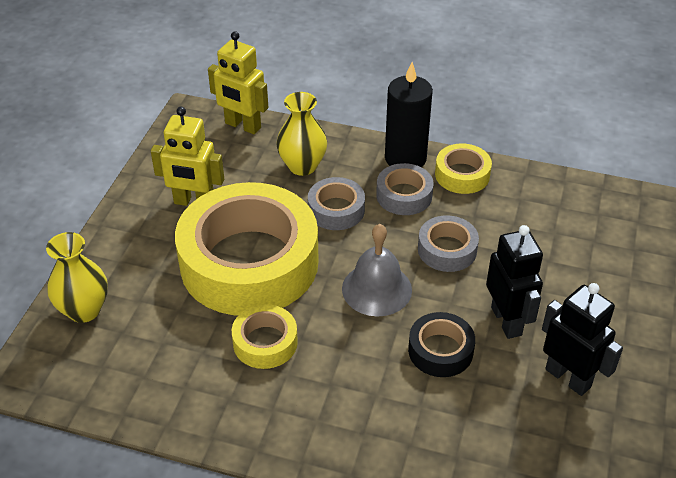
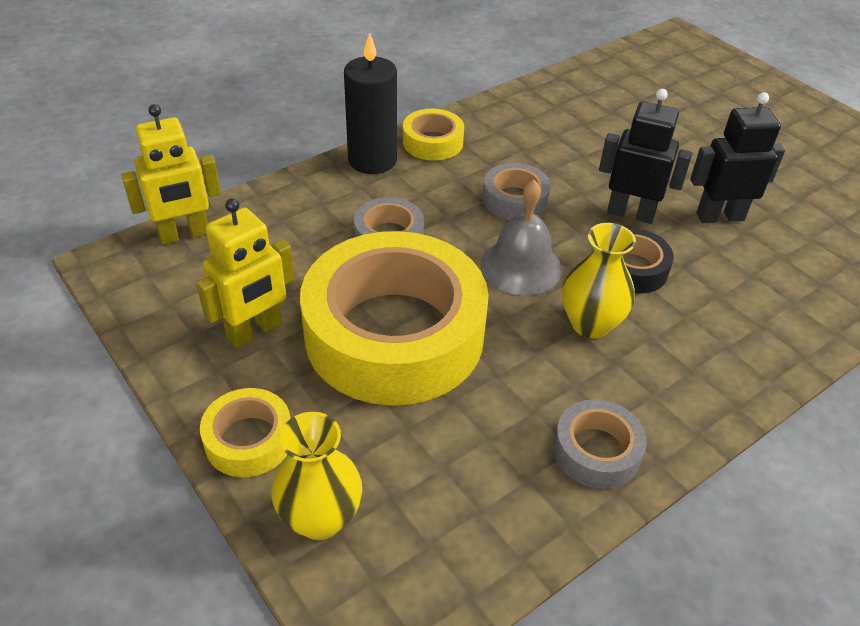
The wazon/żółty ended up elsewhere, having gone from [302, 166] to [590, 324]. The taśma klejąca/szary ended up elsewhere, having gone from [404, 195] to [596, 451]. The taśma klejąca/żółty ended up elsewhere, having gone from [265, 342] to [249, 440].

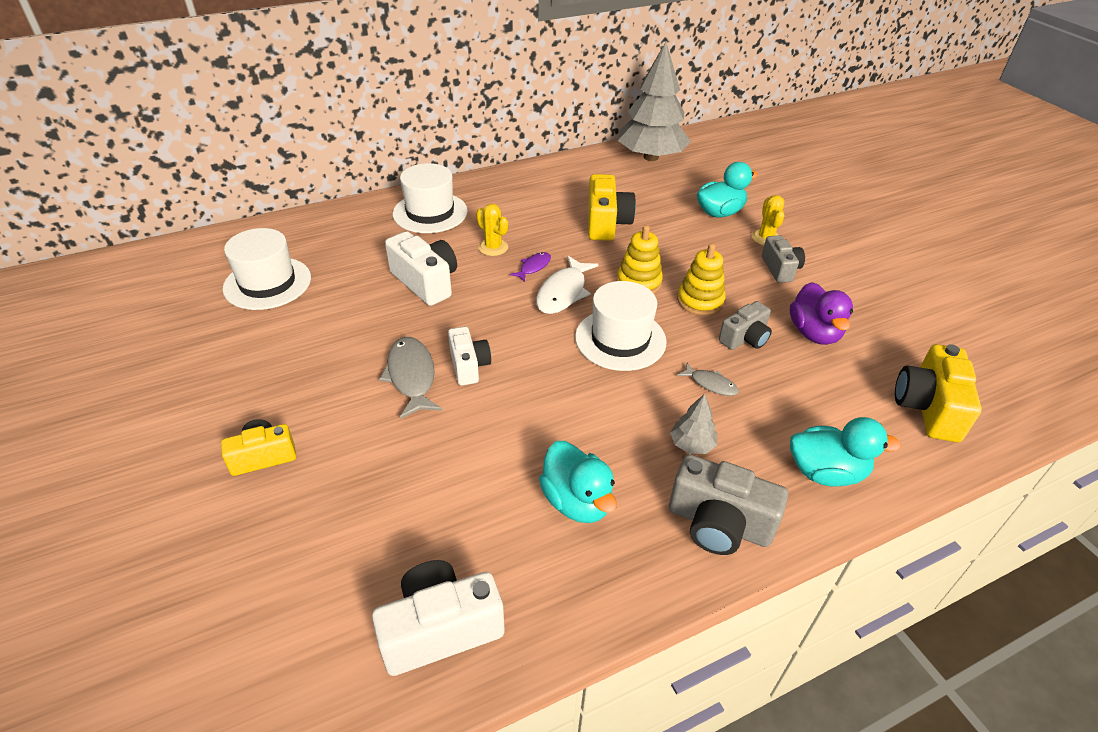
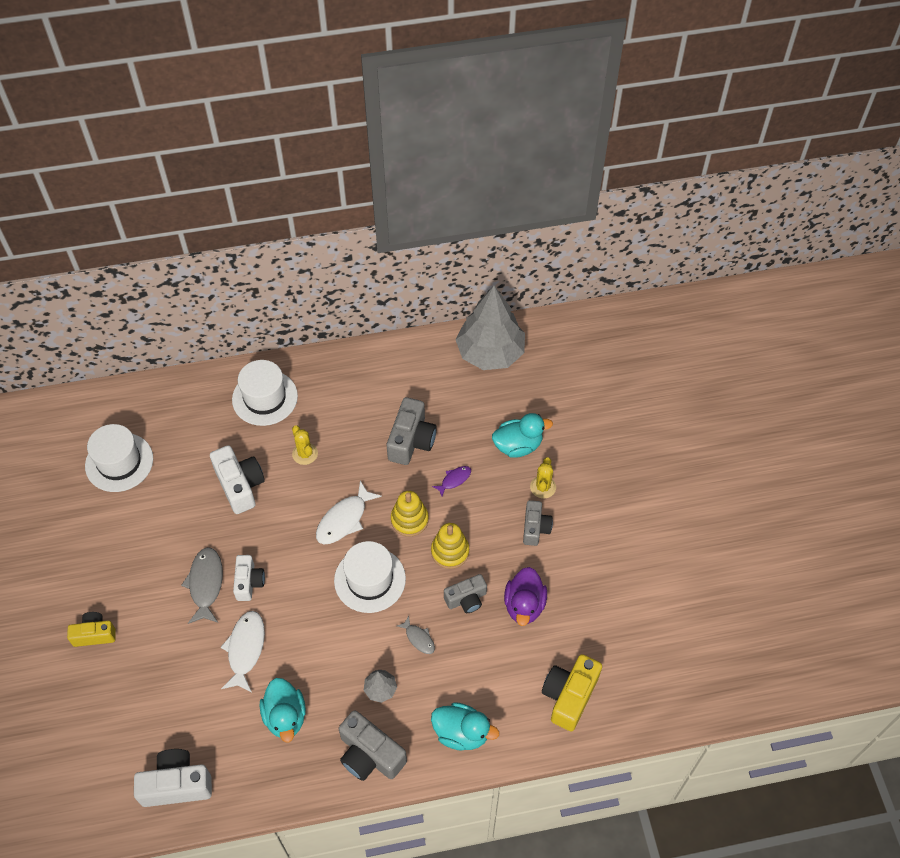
What was the aparat fotograficzny/żółty at [606, 223] turned into the aparat fotograficzny/szary at [411, 440]. The ryba/fioletowy ended up elsewhere, having gone from [533, 267] to [454, 480]. The second view gained the ryba/biały at [245, 649].

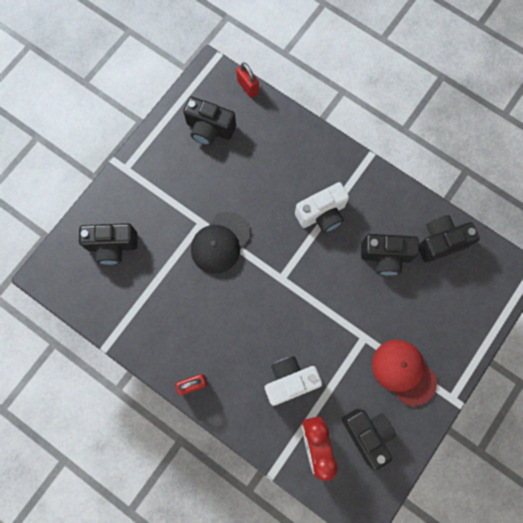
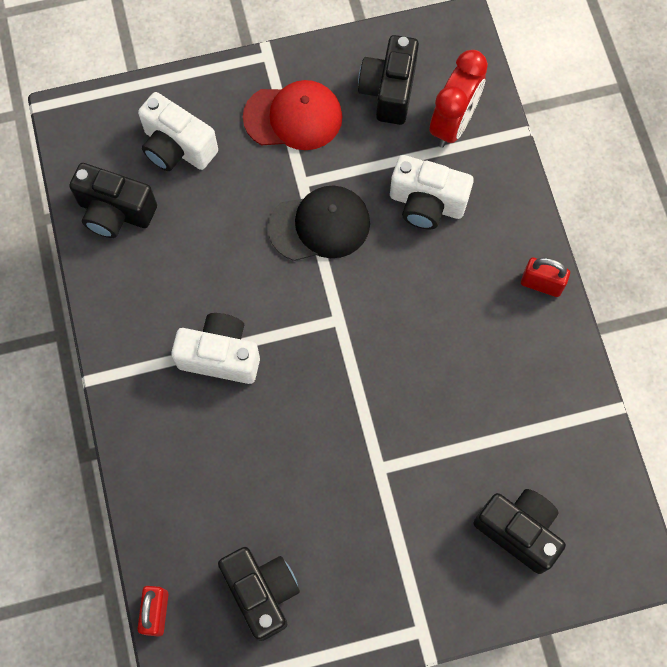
The czapka/czarny ended up elsewhere, having gone from [220, 243] to [320, 225]. The second view lost the aparat fotograficzny/czarny at [385, 256]. The czapka/czerwony at [403, 372] ended up facing another way, 90 degrees counterclockwise from before. The second view gained the aparat fotograficzny/biały at [177, 147].

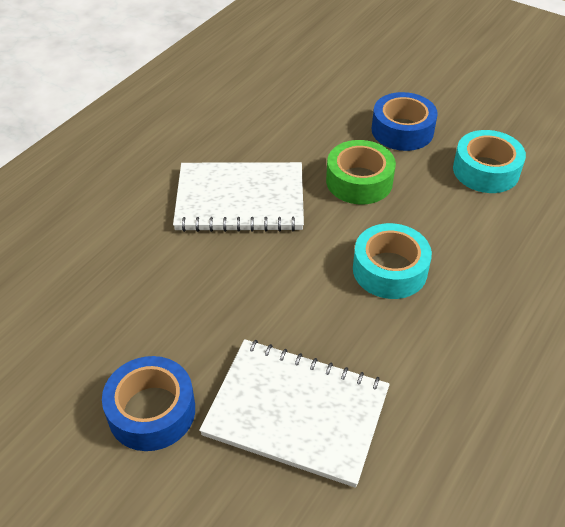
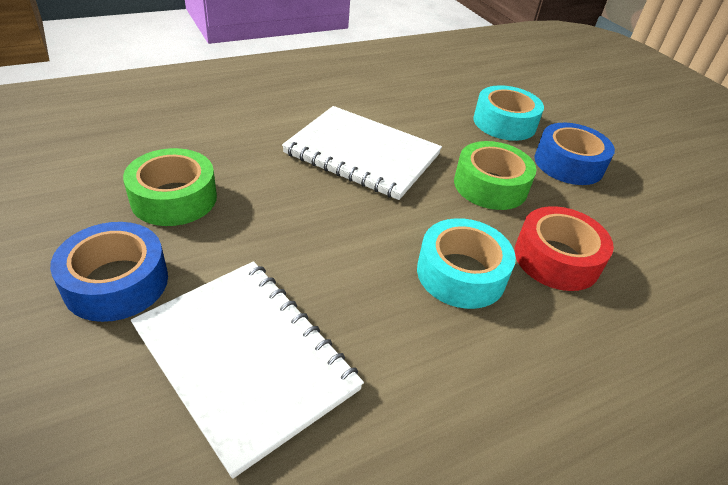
The taśma klejąca/turkusowy ended up elsewhere, having gone from [486, 170] to [504, 123]. The second view gained the taśma klejąca/zielony at [174, 198]. The second view gained the taśma klejąca/czerwony at [556, 259].

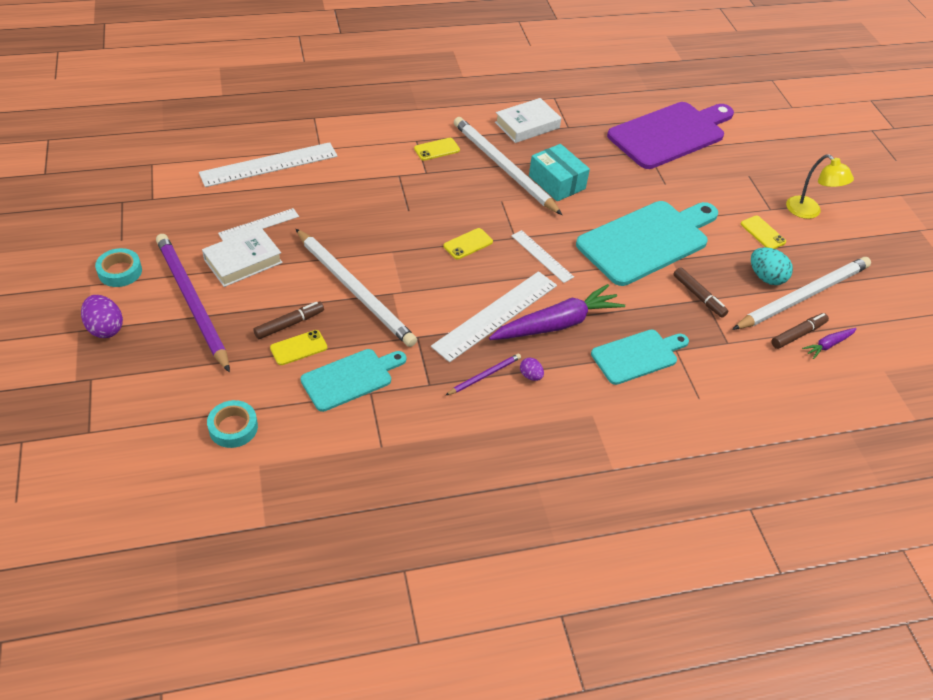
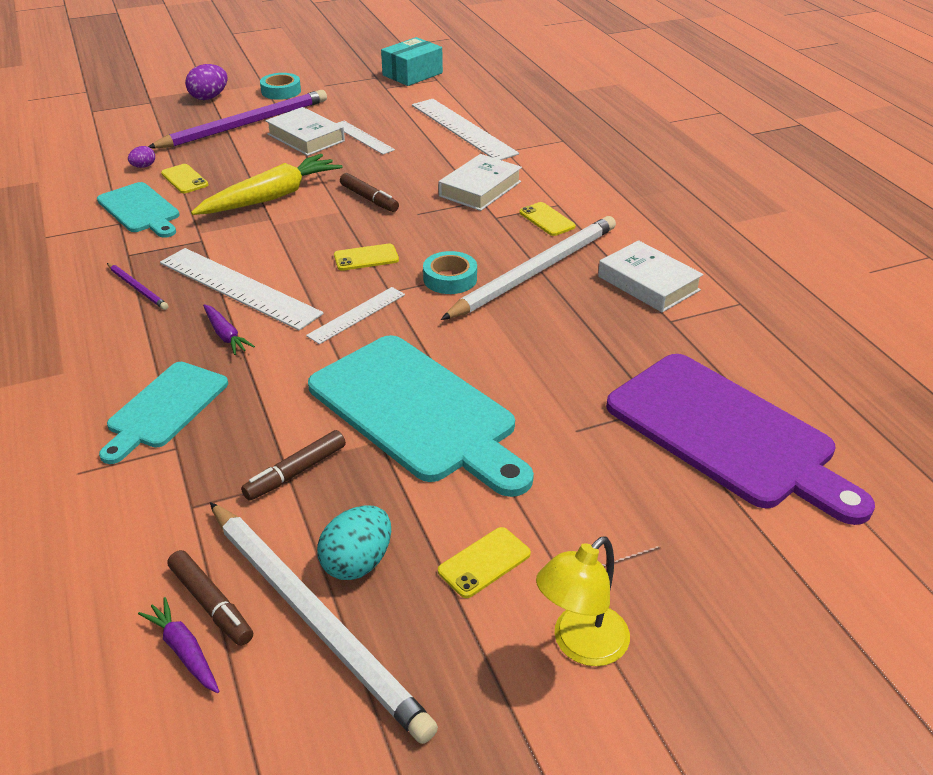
The pudełko/turkusowy ended up elsewhere, having gone from [557, 182] to [412, 74]. The telefon/żółty at [468, 244] ended up facing another way, 60 degrees counterclockwise from before. Where the ołówek/biały stood at [354, 290], the marchewka/żółty came to stand at [271, 197]. The size of the marchewka/fioletowy at [557, 324] changed by a factor of 0.48. The flamaster/brązowy ended up elsewhere, having gone from [289, 324] to [369, 199]. The deska do krojenia/turkusowy at [637, 356] ended up facing another way, 60 degrees clockwise from before. The jajko/fioletowy ended up elsewhere, having gone from [530, 376] to [143, 166]. The taśma klejąca/turkusowy ended up elsewhere, having gone from [233, 427] to [450, 279]. The second view gained the książka/biały at [480, 189].

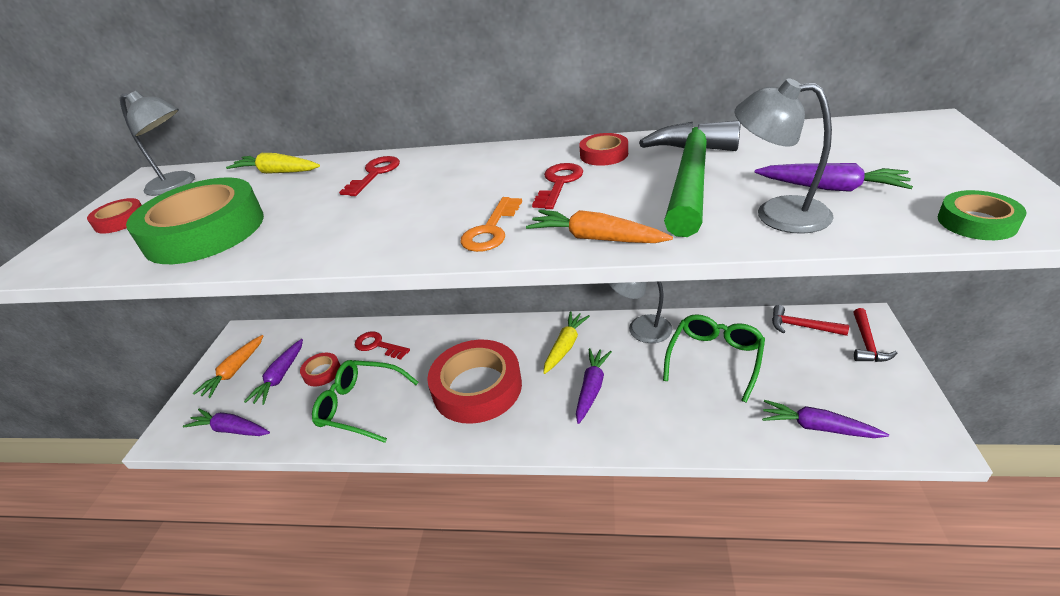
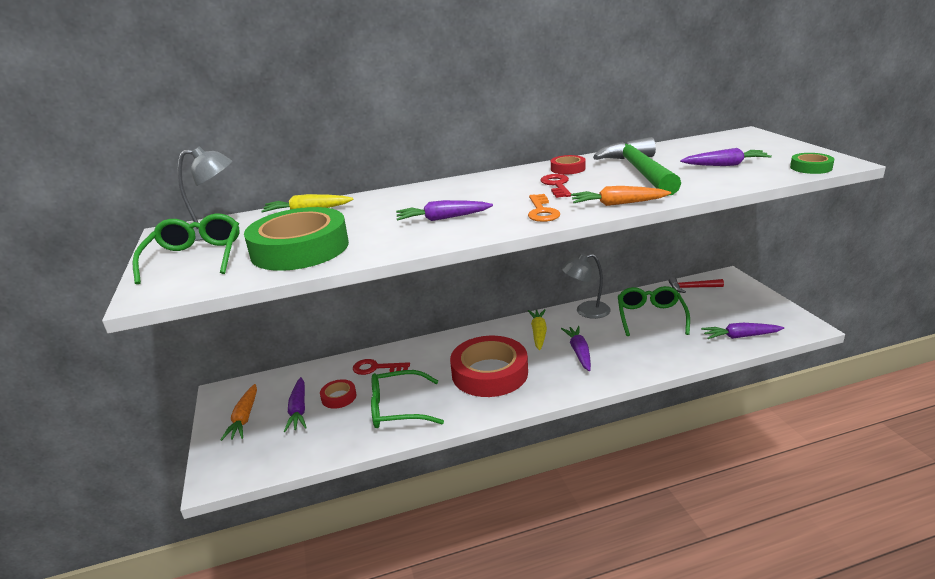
The second view lost the lampka/szary at [777, 214]. The second view lost the klucz/czerwony at [375, 174]. Where the taśma klejąca/czerwony stood at [120, 220], the okulary/zielony came to stand at [195, 257]. The second view lost the młotek/czerwony at [867, 343]. The marchewka/fioletowy ended up elsewhere, having gone from [231, 429] to [442, 218].

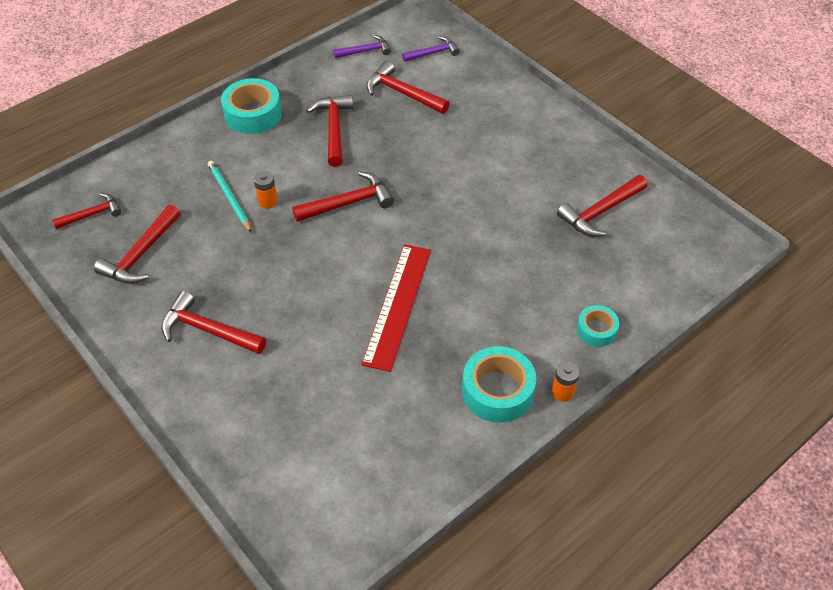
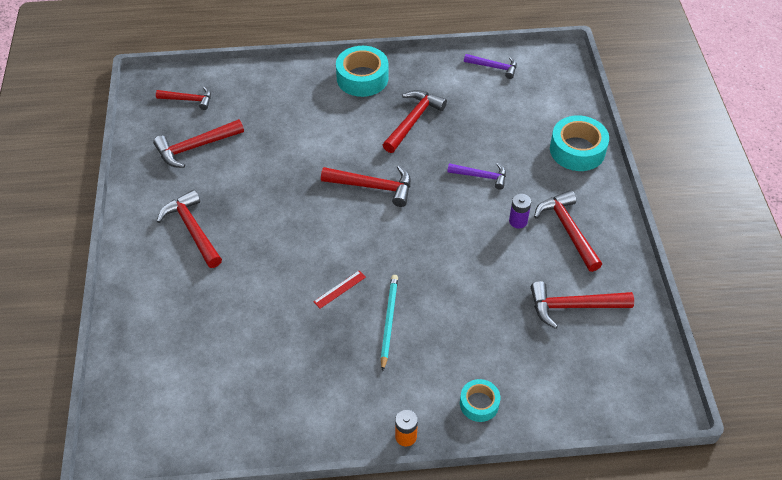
The młotek/fioletowy ended up elsewhere, having gone from [433, 53] to [481, 176]. The młotek/czerwony ended up elsewhere, having gone from [402, 93] to [568, 230]. The ołówek/turkusowy ended up elsewhere, having gone from [229, 197] to [389, 321]. The second view lost the bateria/pomarańczowy at [268, 201]. The size of the linijka/czerwony at [397, 305] changed by a factor of 0.41. The taśma klejąca/turkusowy ended up elsewhere, having gone from [497, 391] to [577, 150]. The second view gained the bateria/fioletowy at [518, 221].

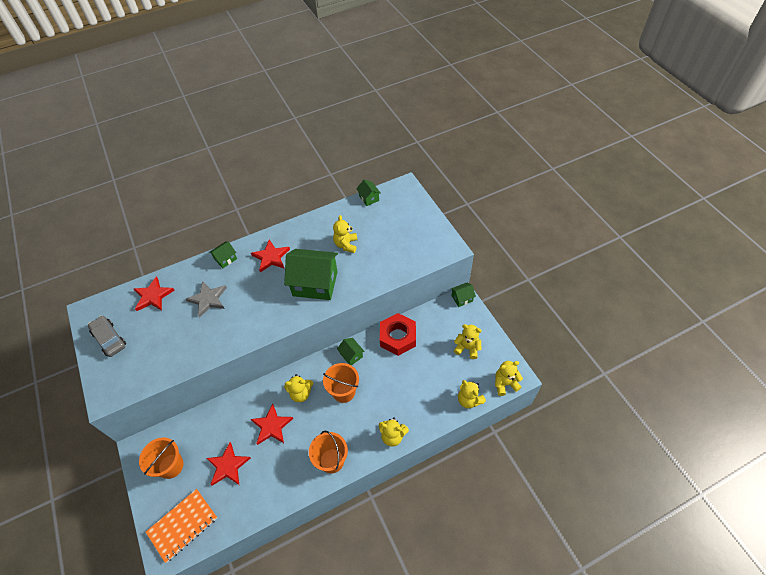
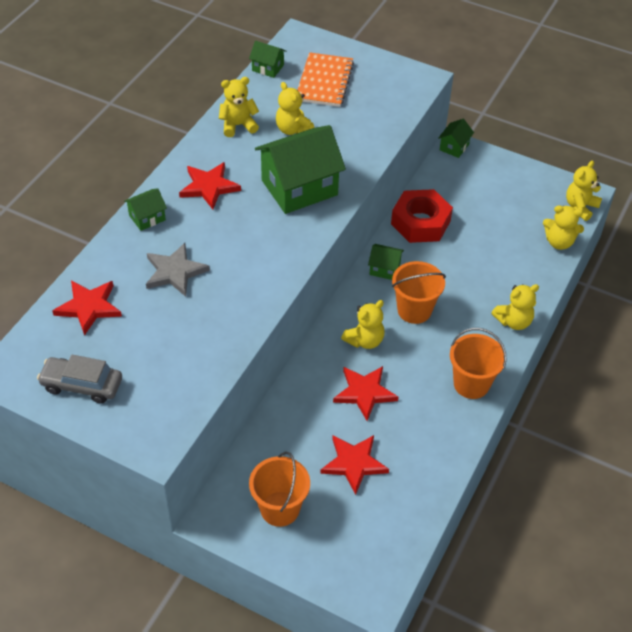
The domek/zielony at [225, 259] ended up facing another way, 45 degrees clockwise from before. The miś/żółty ended up elsewhere, having gone from [467, 348] to [238, 125]. The zeszyt/pomarańczowy ended up elsewhere, having gone from [183, 525] to [324, 81].

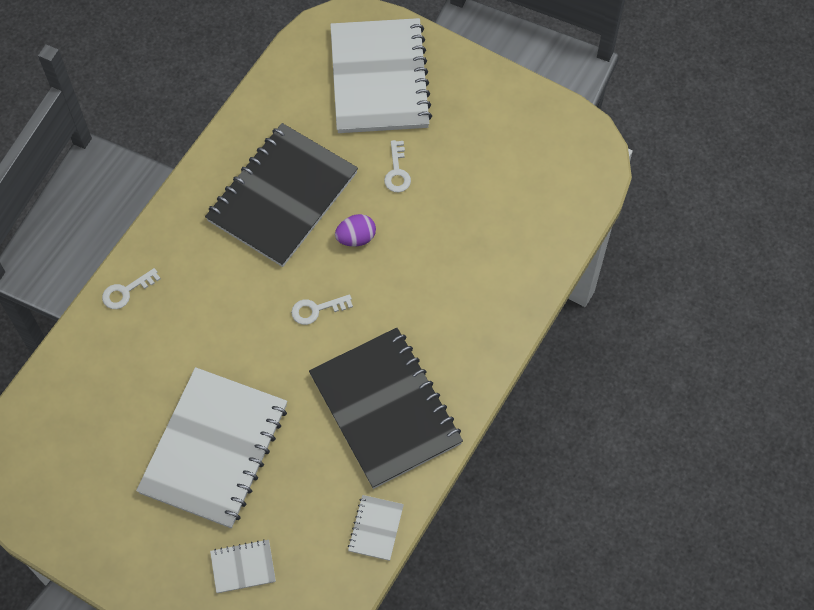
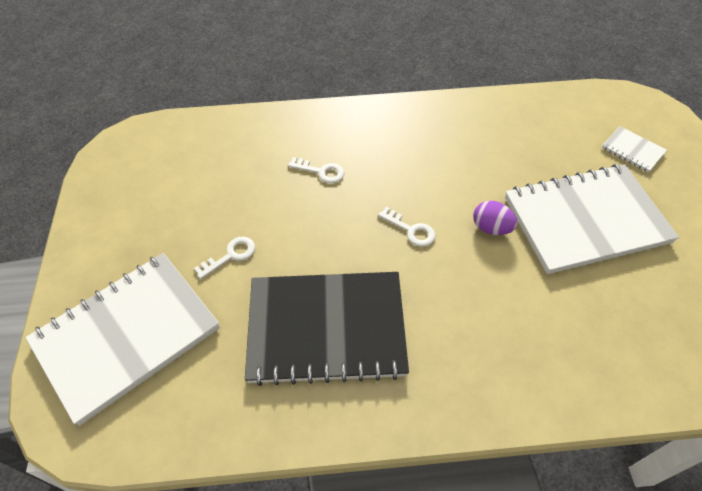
The jajko/fioletowy ended up elsewhere, having gone from [356, 238] to [491, 228]. The klucz/biały ended up elsewhere, having gone from [126, 291] to [321, 171]. The second view lost the zeszyt/czarny at [385, 409]. The second view lost the zeszyt/biały at [376, 528].

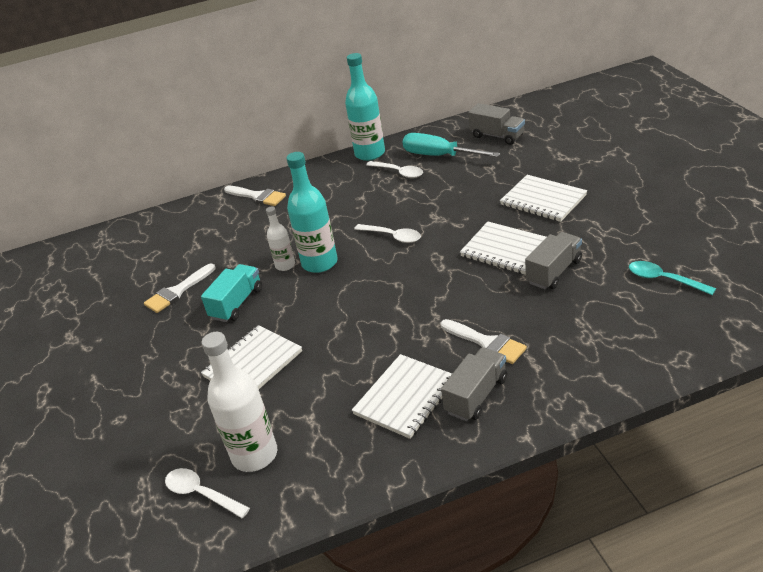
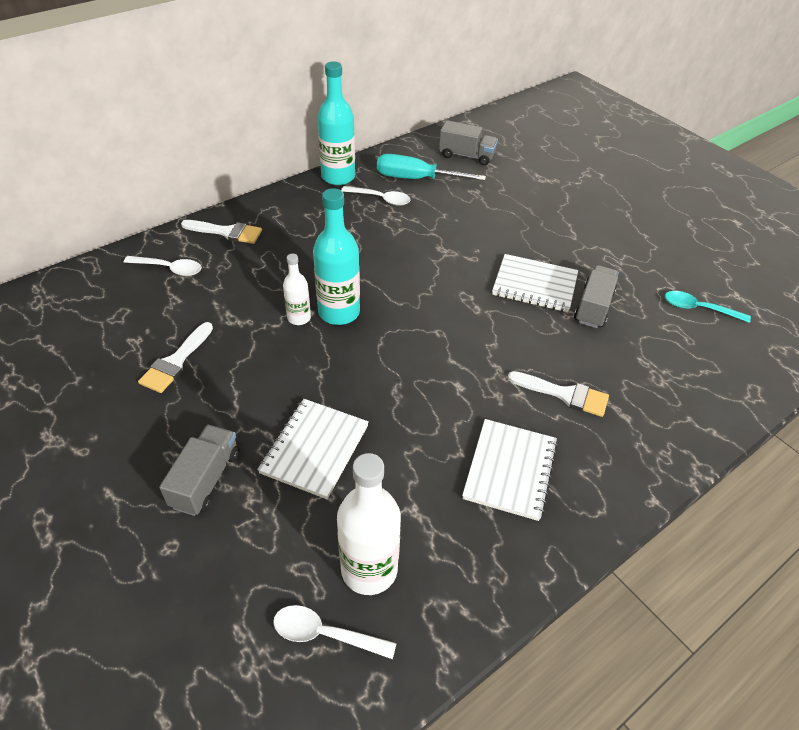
The second view lost the zeszyt/biały at [543, 200]. The łyżka/biały ended up elsewhere, having gone from [392, 236] to [169, 269]. The second view lost the ciężarówka/turkusowy at [237, 303]. The ciężarówka/szary ended up elsewhere, having gone from [476, 395] to [206, 479].

